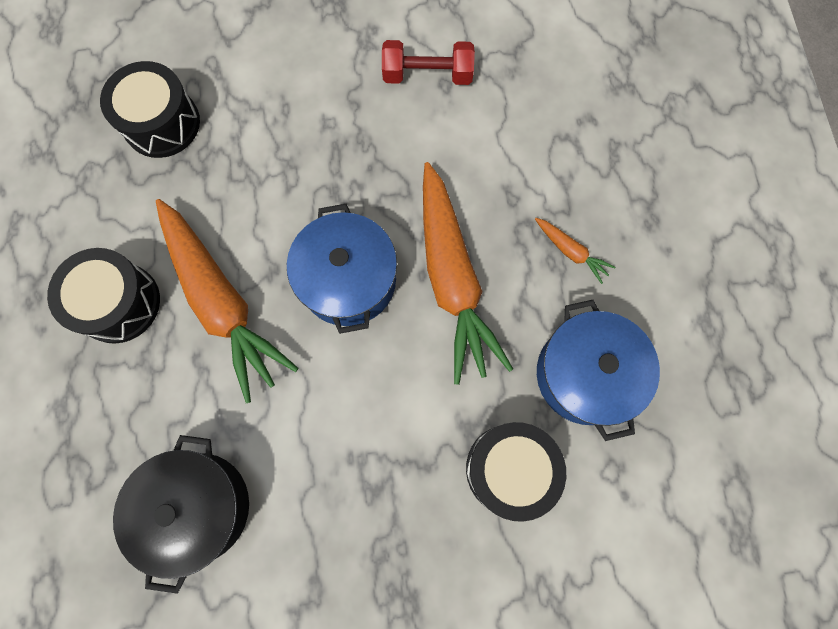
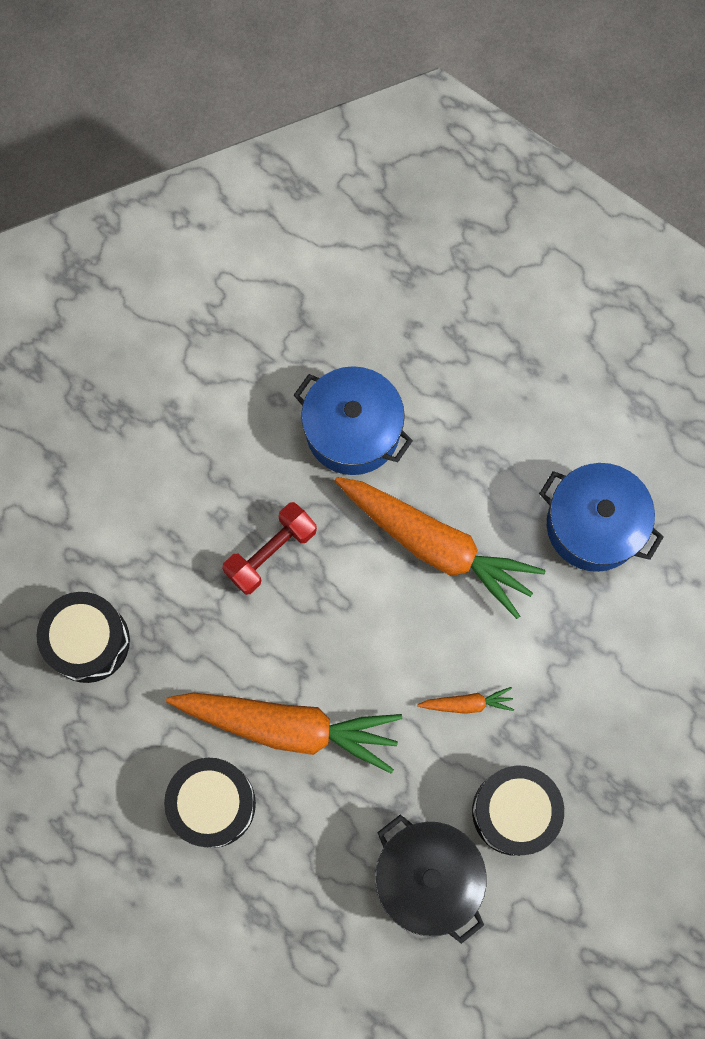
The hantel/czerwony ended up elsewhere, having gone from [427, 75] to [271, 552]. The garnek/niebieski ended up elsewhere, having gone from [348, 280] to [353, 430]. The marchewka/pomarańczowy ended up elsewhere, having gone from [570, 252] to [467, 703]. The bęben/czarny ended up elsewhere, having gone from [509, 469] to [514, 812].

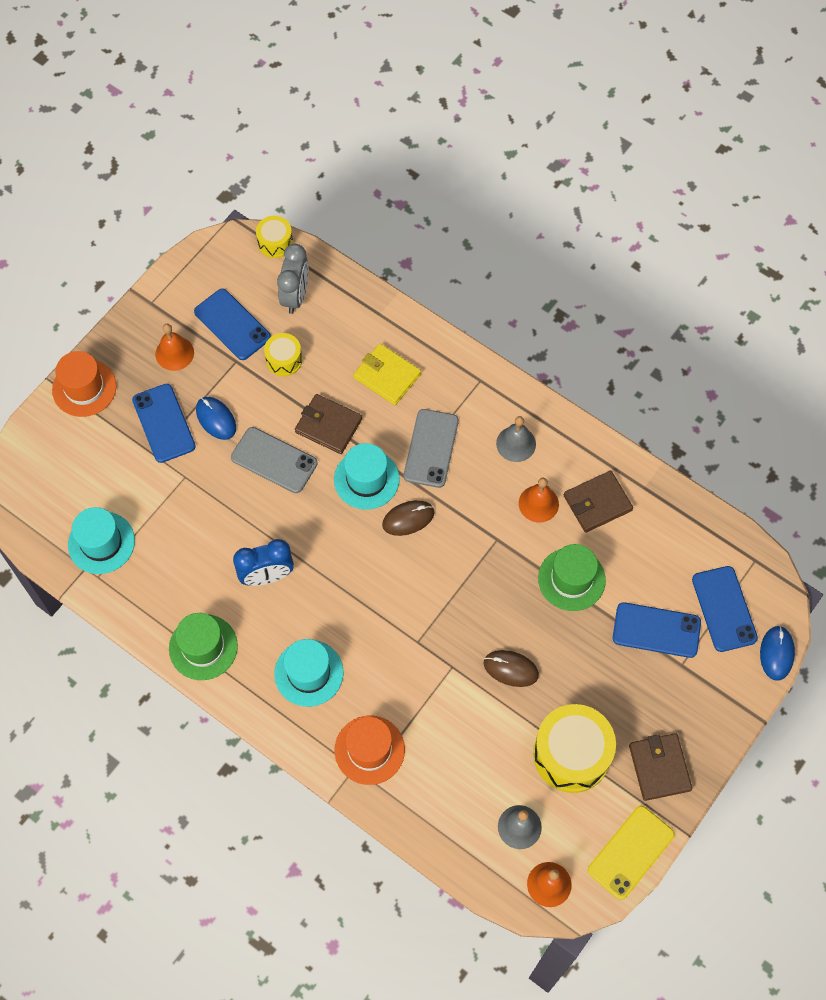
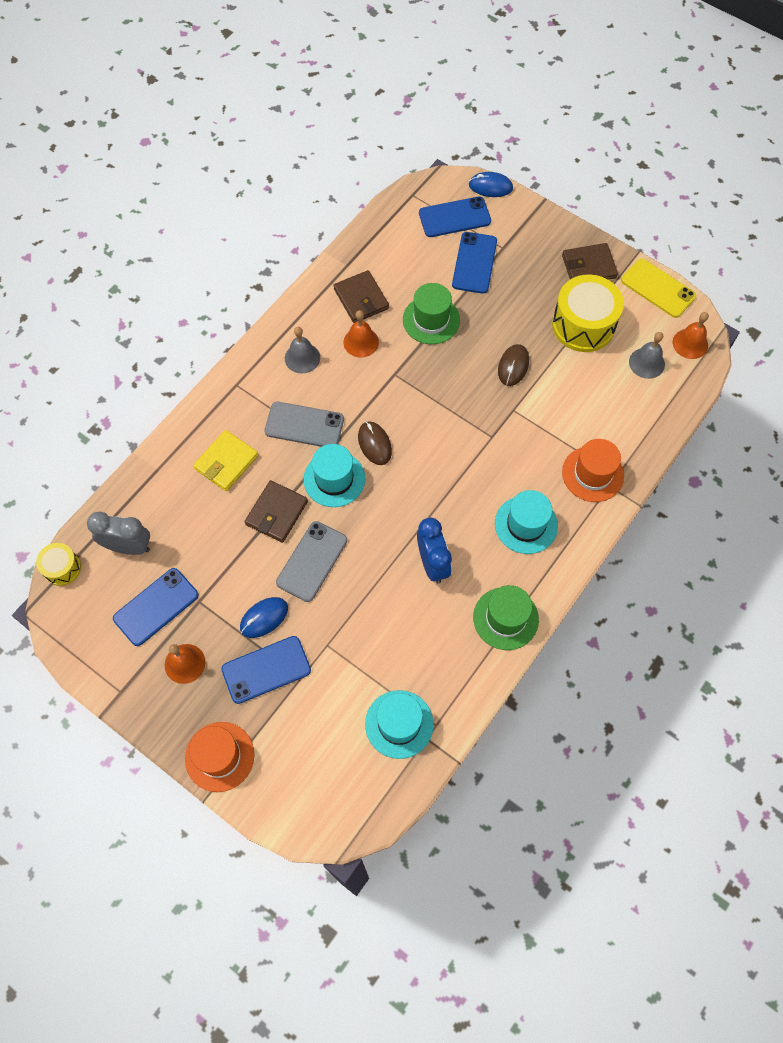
The second view lost the bęben/żółty at [284, 360].

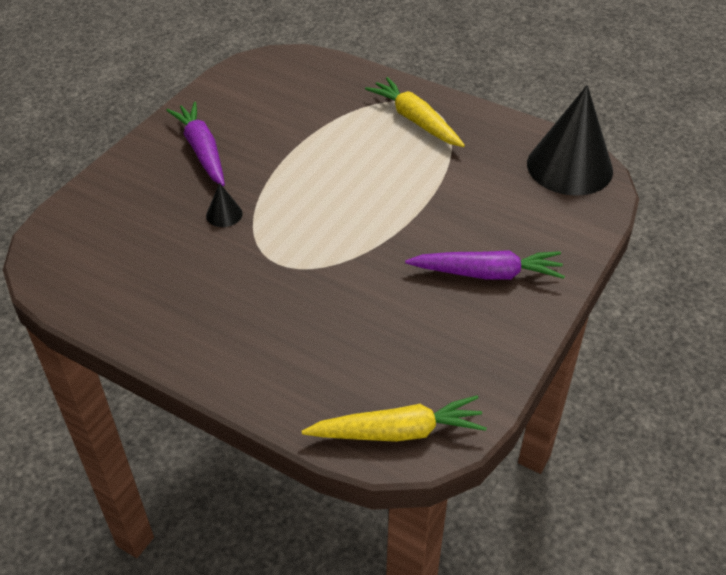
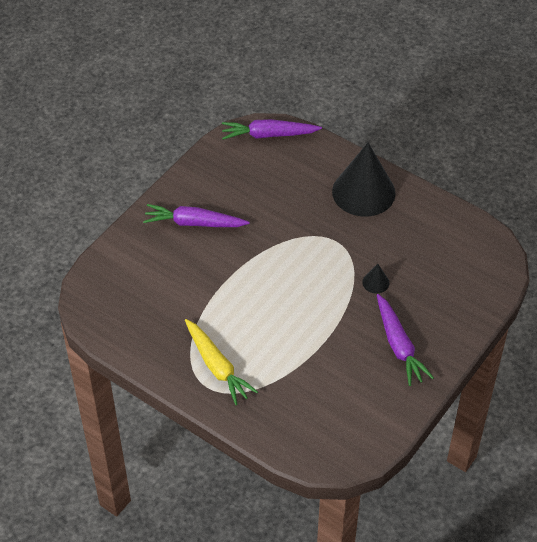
The stożek/czarny ended up elsewhere, having gone from [569, 167] to [363, 192]. What was the marchewka/żółty at [397, 432] turned into the marchewka/fioletowy at [268, 135].

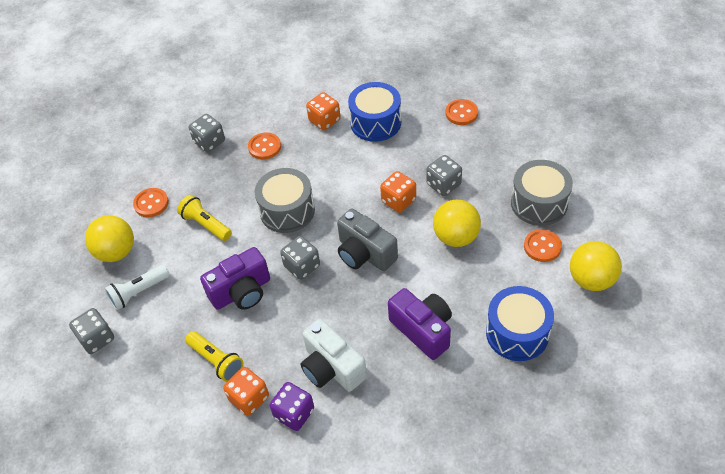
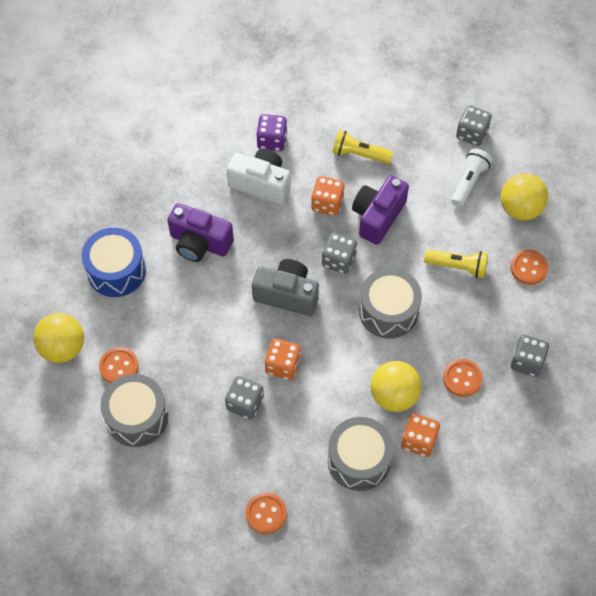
What was the bęben/niebieski at [375, 122] turned into the bęben/szary at [359, 460]. The piłka/żółty ended up elsewhere, having gone from [456, 237] to [394, 396]. The kostka do gry/pomarańczowy ended up elsewhere, having gone from [249, 398] to [327, 203].

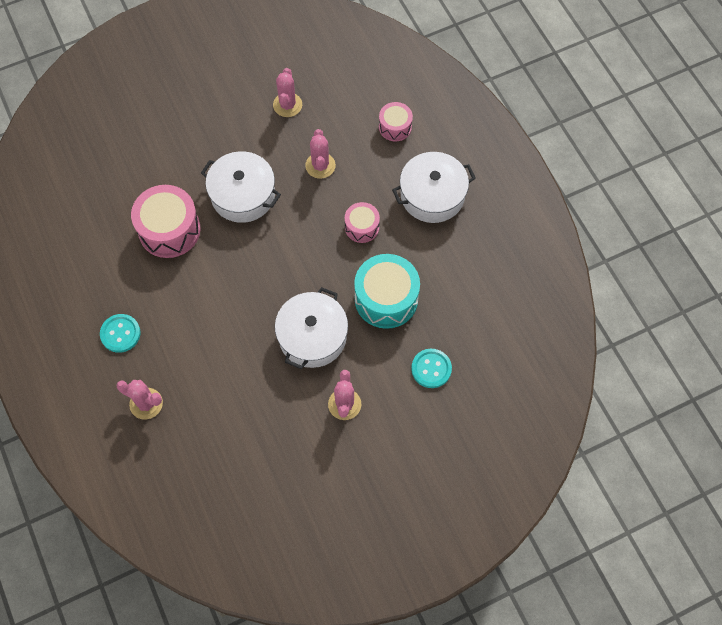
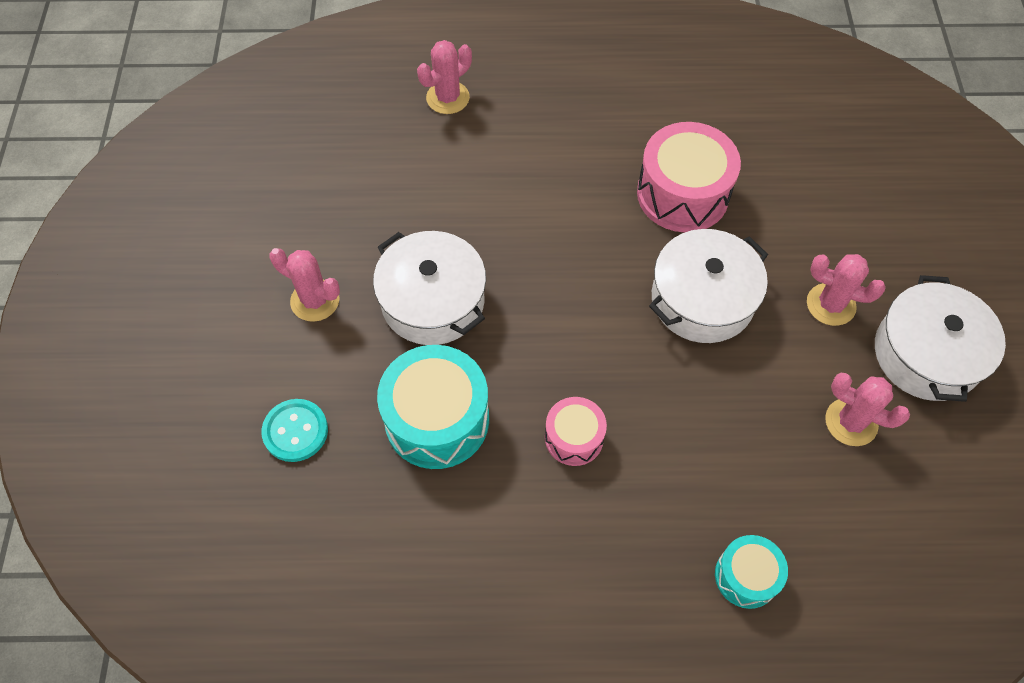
What was the bęben/różowy at [395, 127] turned into the bęben/turkusowy at [746, 576]. The kaktus/różowy ended up elsewhere, having gone from [320, 165] to [830, 304]. The garnek/biały ended up elsewhere, having gone from [432, 195] to [926, 354]. The second view lost the guzik/turkusowy at [120, 334].

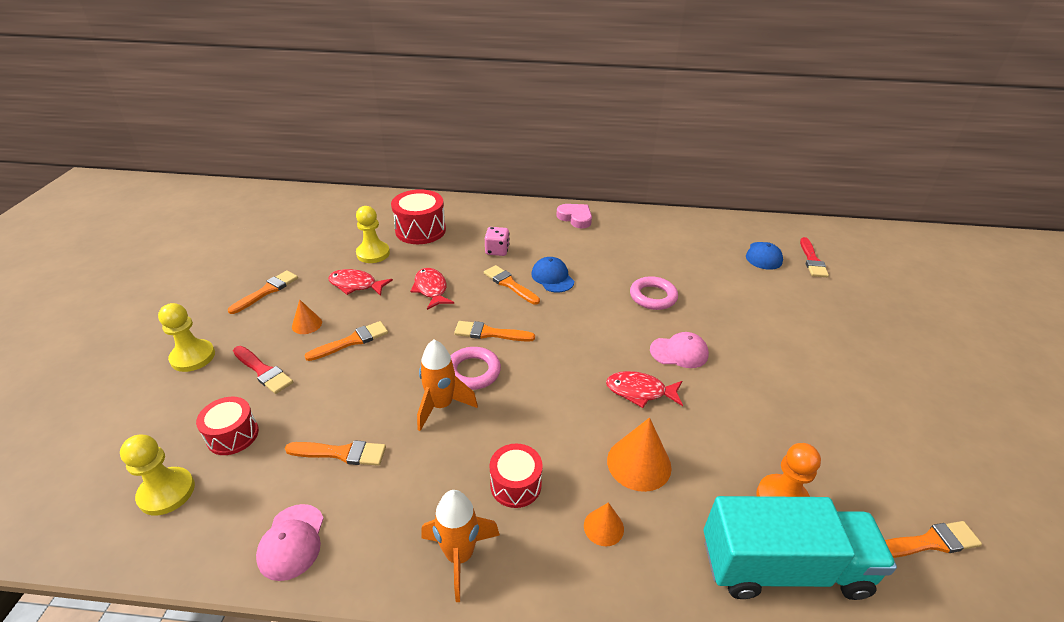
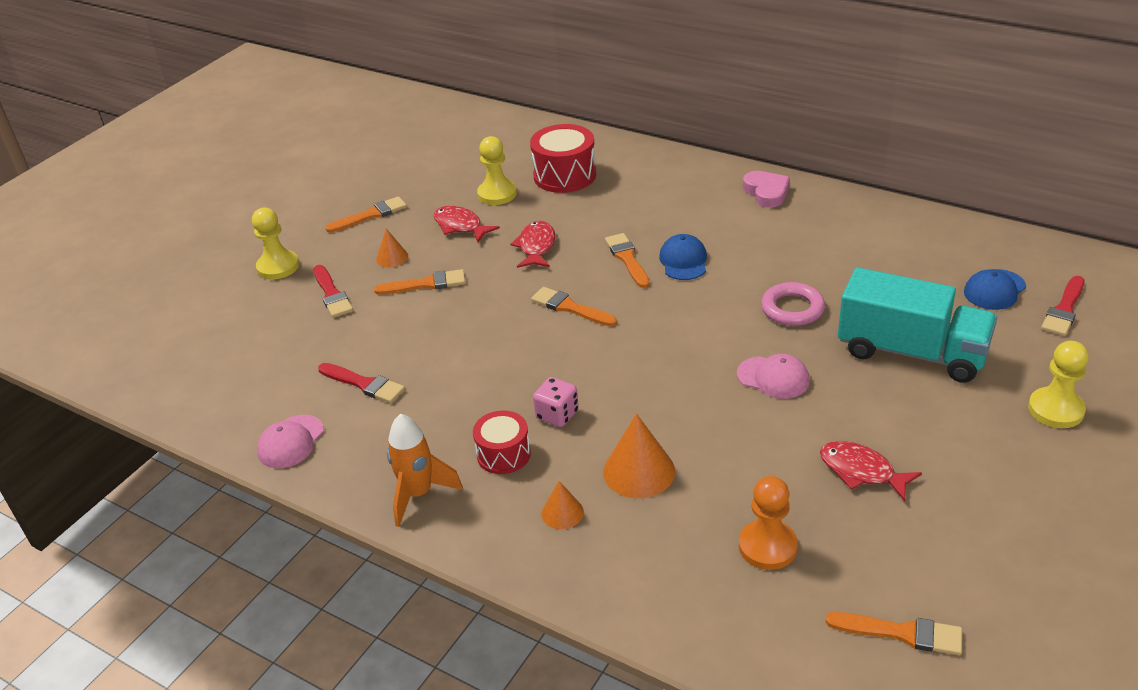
The kostka do gry/różowy ended up elsewhere, having gone from [497, 250] to [557, 415]. The second view lost the rakieta/pomarańczowy at [441, 406]. The second view lost the pierścień/różowy at [473, 371]. The ryba/czerwony ended up elsewhere, having gone from [640, 391] to [861, 471]. The second view lost the bęben/czerwony at [233, 435]. The pionek/żółty ended up elsewhere, having gone from [167, 492] to [1055, 410]. What was the pędzel/pomarańczowy at [341, 453] turned into the pędzel/czerwony at [364, 384]. The ciężarówka/turkusowy ended up elsewhere, having gone from [783, 567] to [911, 352].

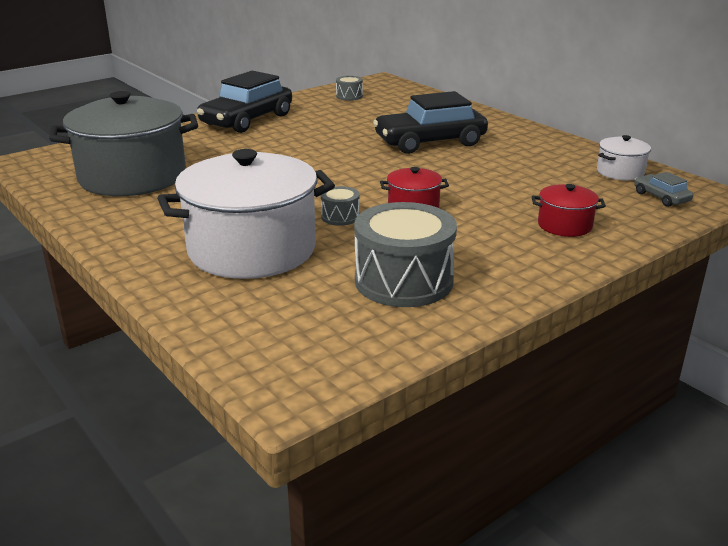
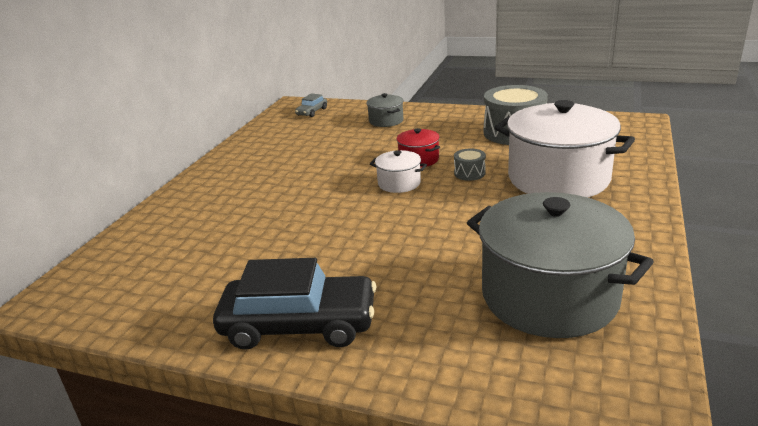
The second view lost the bęben/szary at [349, 96]. The second view lost the samochód/czarny at [430, 142]. The garnek/biały ended up elsewhere, having gone from [620, 172] to [399, 183]. What was the garnek/czerwony at [564, 225] turned into the garnek/szary at [386, 121].

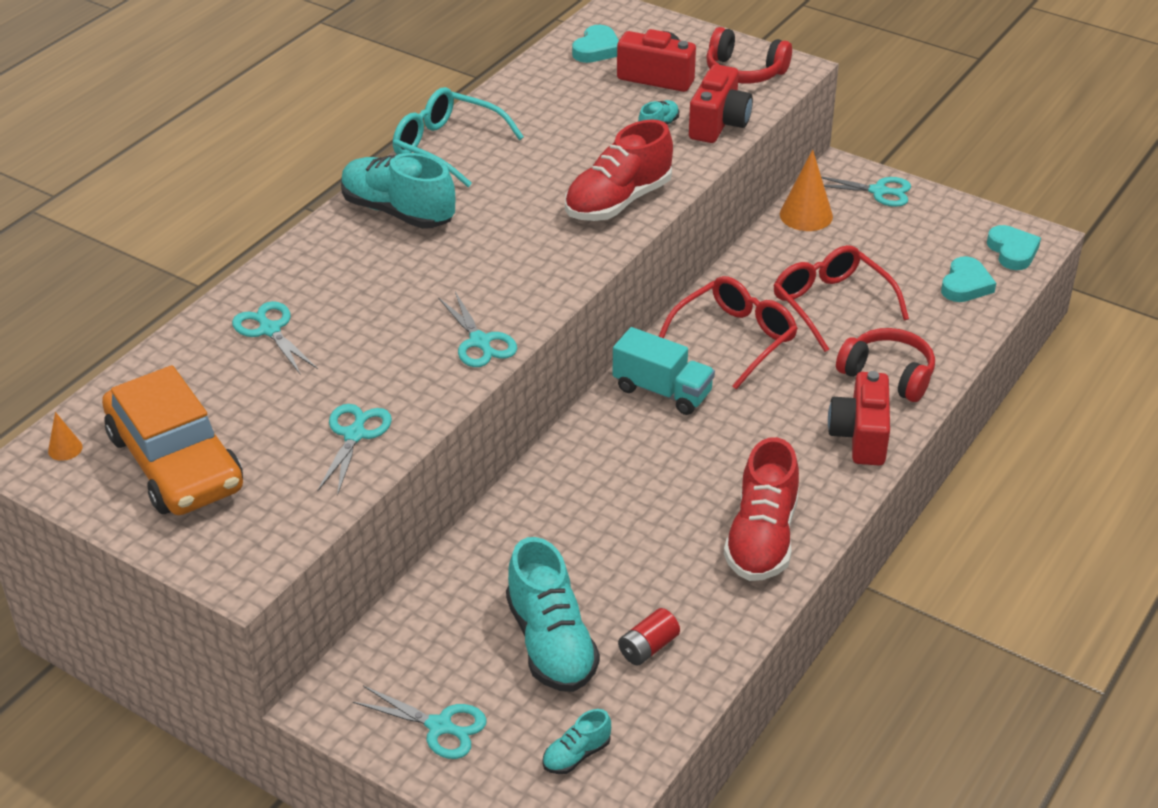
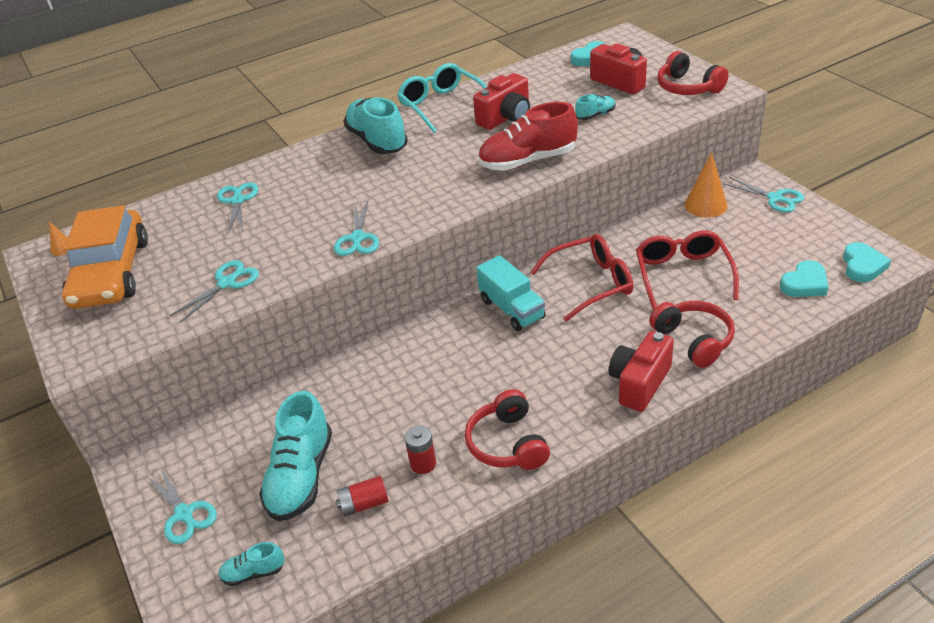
The aparat fotograficzny/czerwony ended up elsewhere, having gone from [719, 124] to [506, 118]. Where the but/czerwony stood at [762, 538], the słuchawki/czerwony came to stand at [507, 443]. The second view gained the bateria/czerwony at [423, 463].

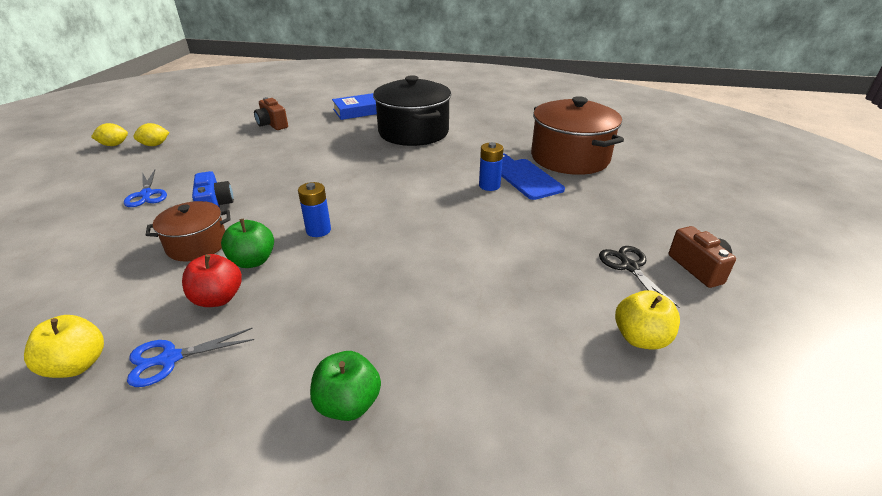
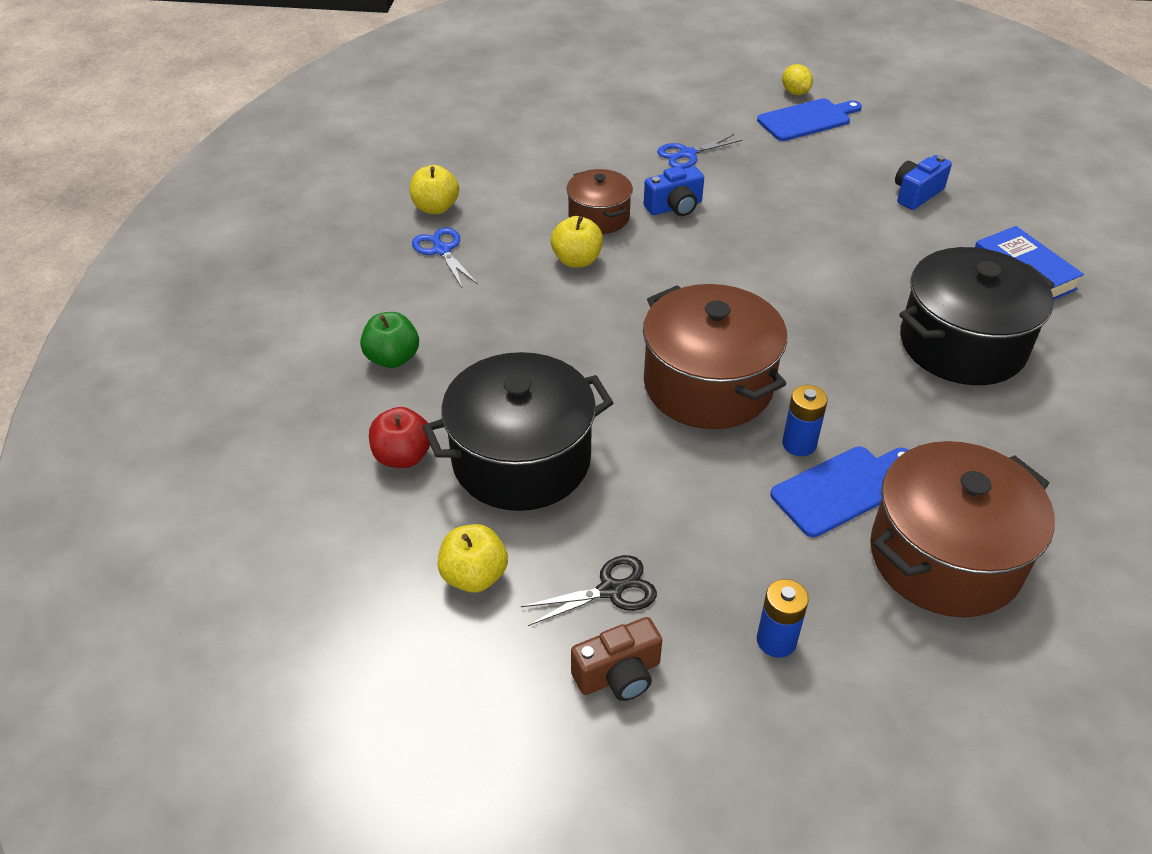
What was the aparat fotograficzny/brązowy at [272, 124] turned into the aparat fotograficzny/niebieski at [916, 194]. Where the cytryna/żółty stood at [155, 145], the deska do krojenia/niebieski came to stand at [807, 120]. The bateria/niebieski ended up elsewhere, having gone from [318, 230] to [776, 640]. What was the jabłko/zielony at [253, 261] turned into the jabłko/żółty at [577, 260]. The jabłko/czerwony ended up elsewhere, having gone from [218, 298] to [403, 456]. The second view gained the garnek/brązowy at [708, 385]. The second view gained the garnek/czarny at [521, 460].

